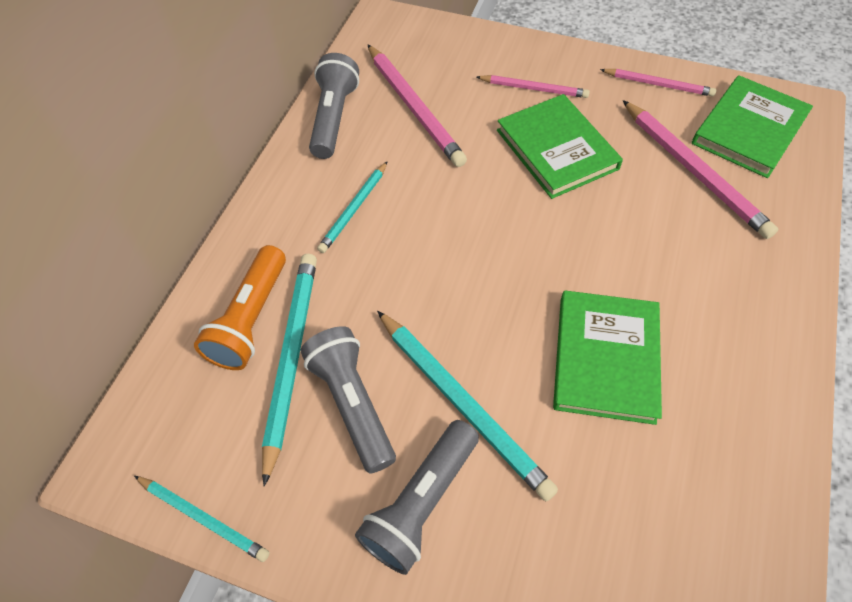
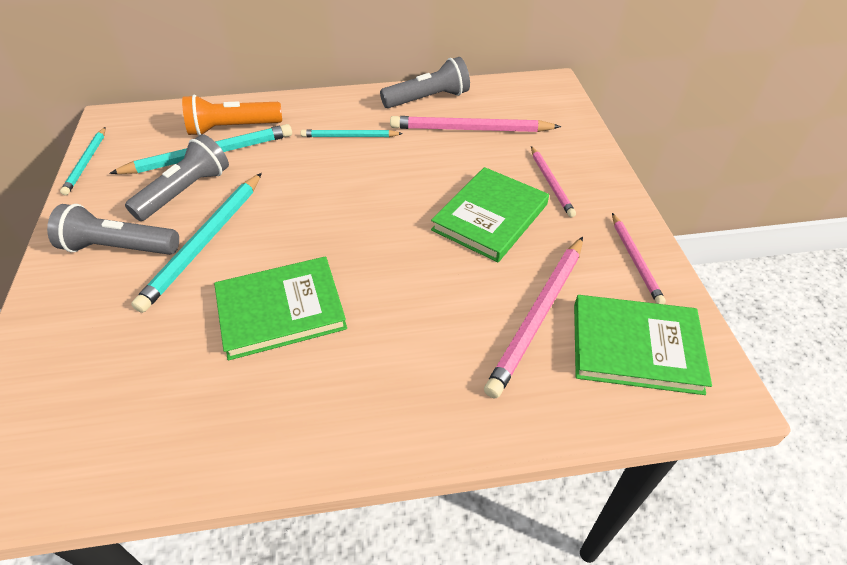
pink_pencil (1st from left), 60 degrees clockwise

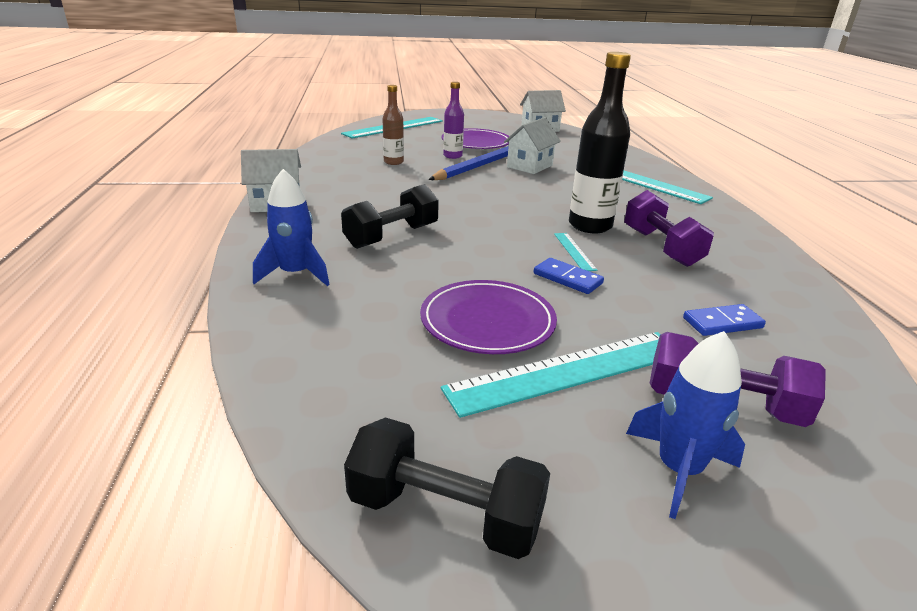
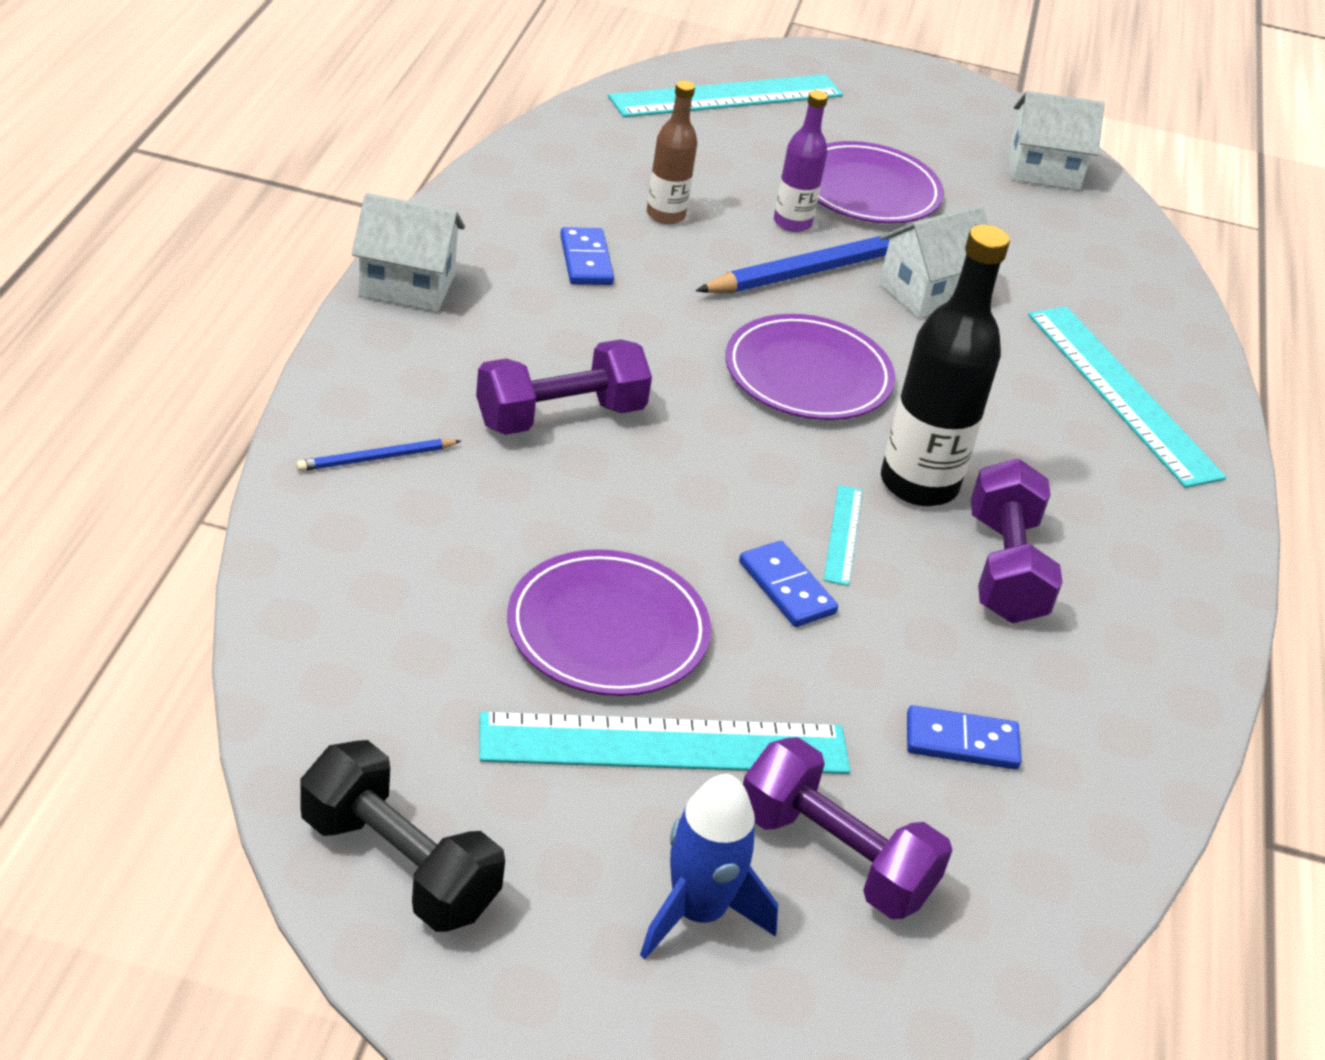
royal_blue_rocket (1st from left) => royal_blue_pencil (1st from left)
ebony_hand_weight (1st from left) => royal_purple_hand_weight (1st from left)
nothing => royal_blue_domino_piece (1st from left)
nothing => royal_purple_dinner_plate (2nd from left)

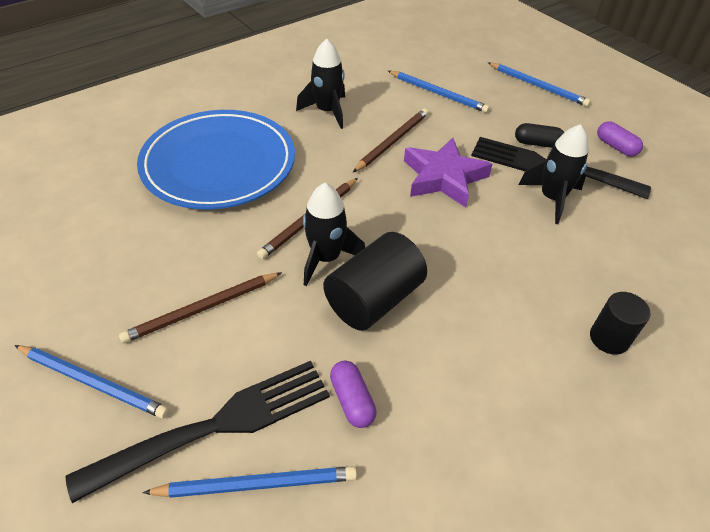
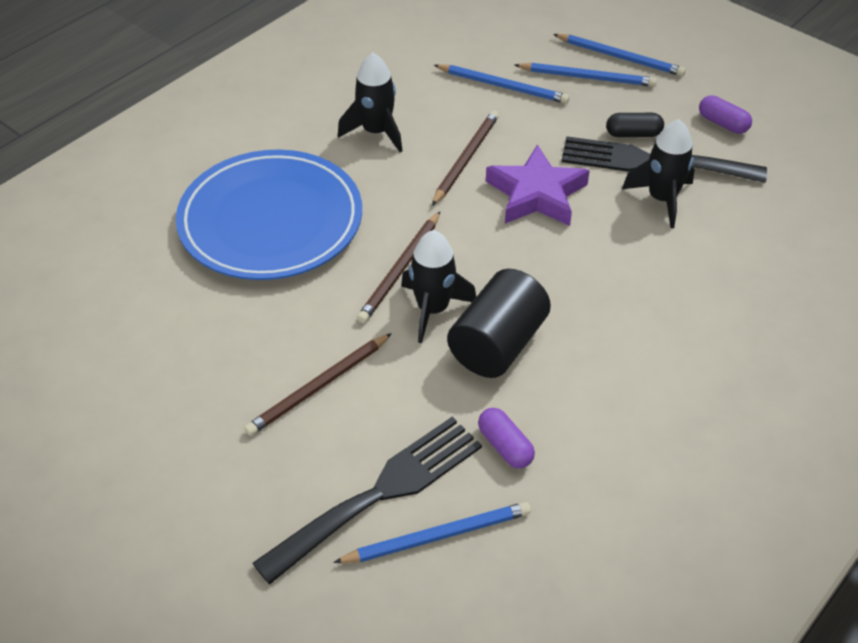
ebony_cylinder (2nd from left) => nothing
royal_blue_pencil (1st from left in the first image) => royal_blue_pencil (3rd from left), move

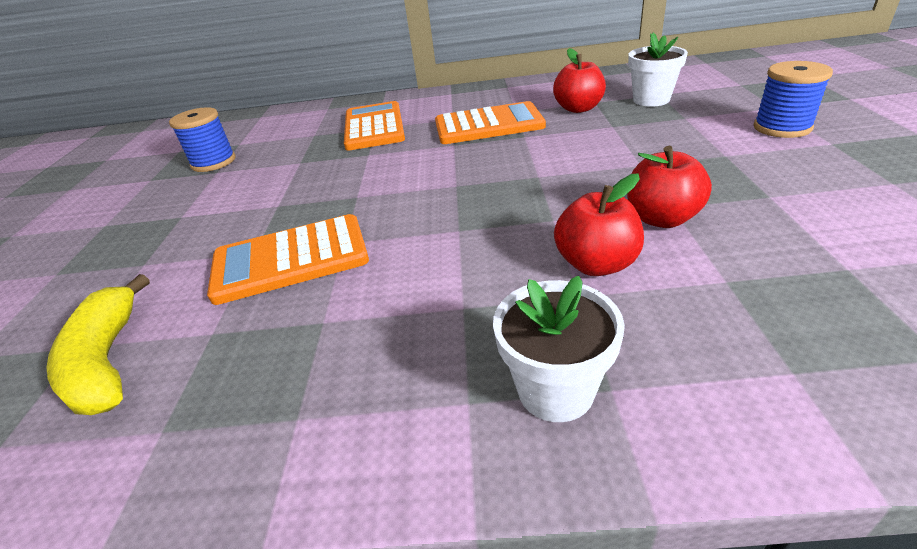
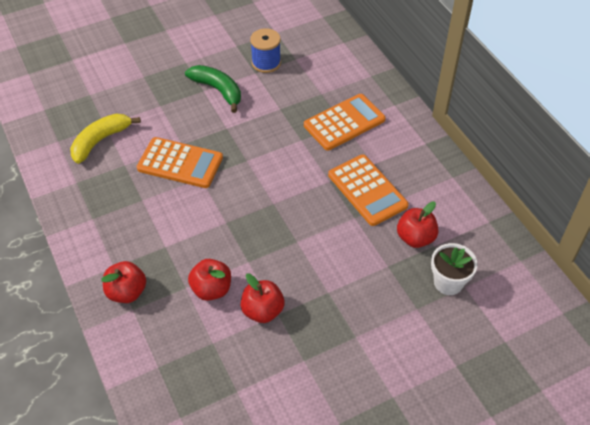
royal_blue_bobbin (2nd from left) => nothing
orange-coloured_calculator (1st from left), 150 degrees clockwise
snow-white_potted_plant (1st from left) => red_toy_apple (1st from left)
nothing => green_banana

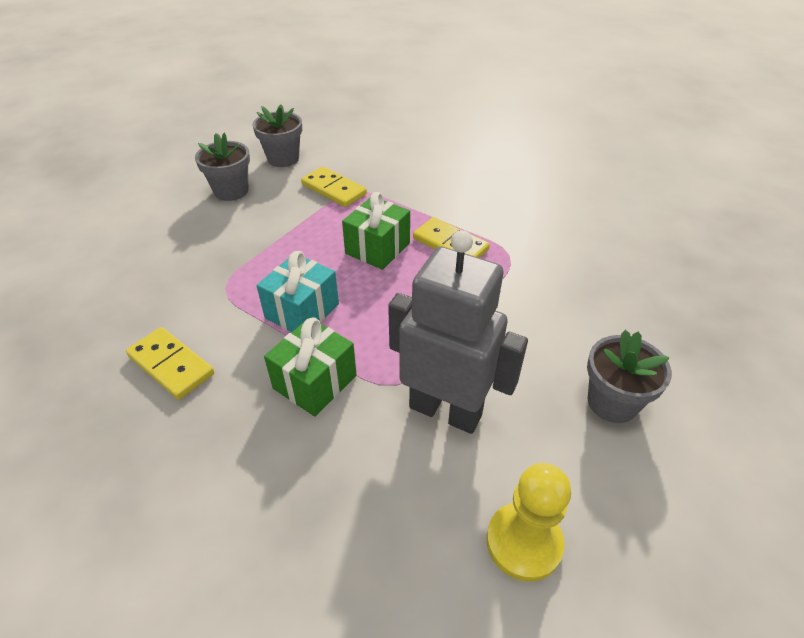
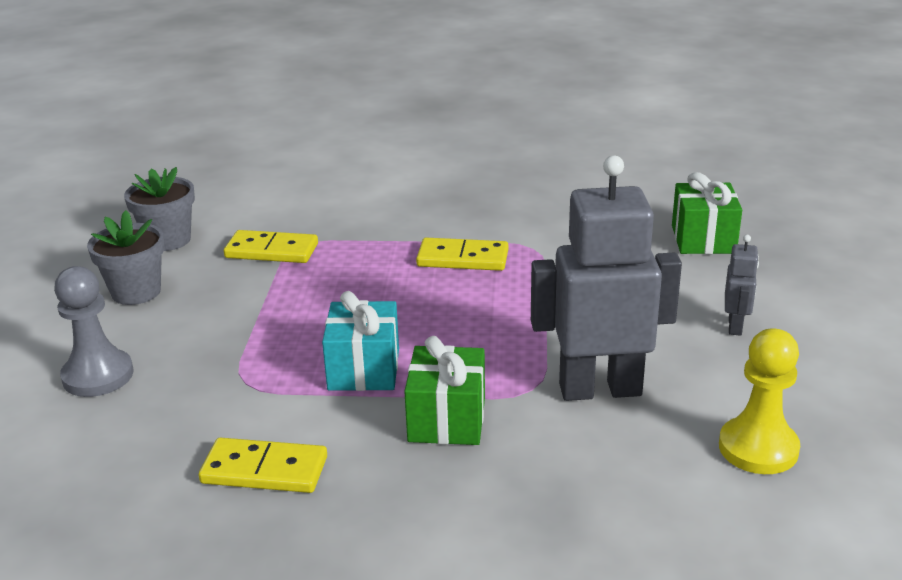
green_wrapped_gift (2nd from left), move
ash-grey_potted_plant (3rd from left) => ash-grey_toy_robot (2nd from left)
nothing => ash-grey_game_pawn

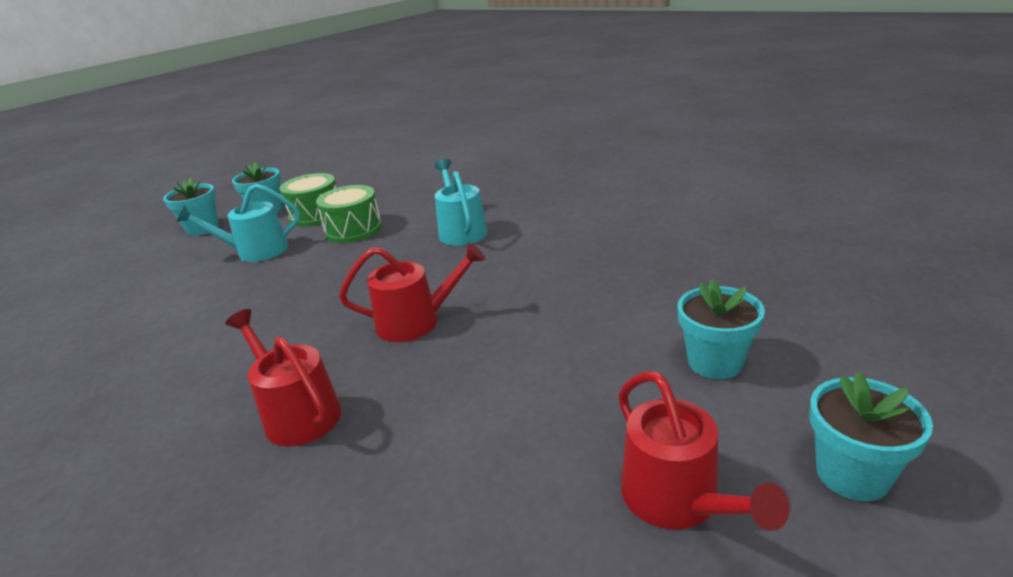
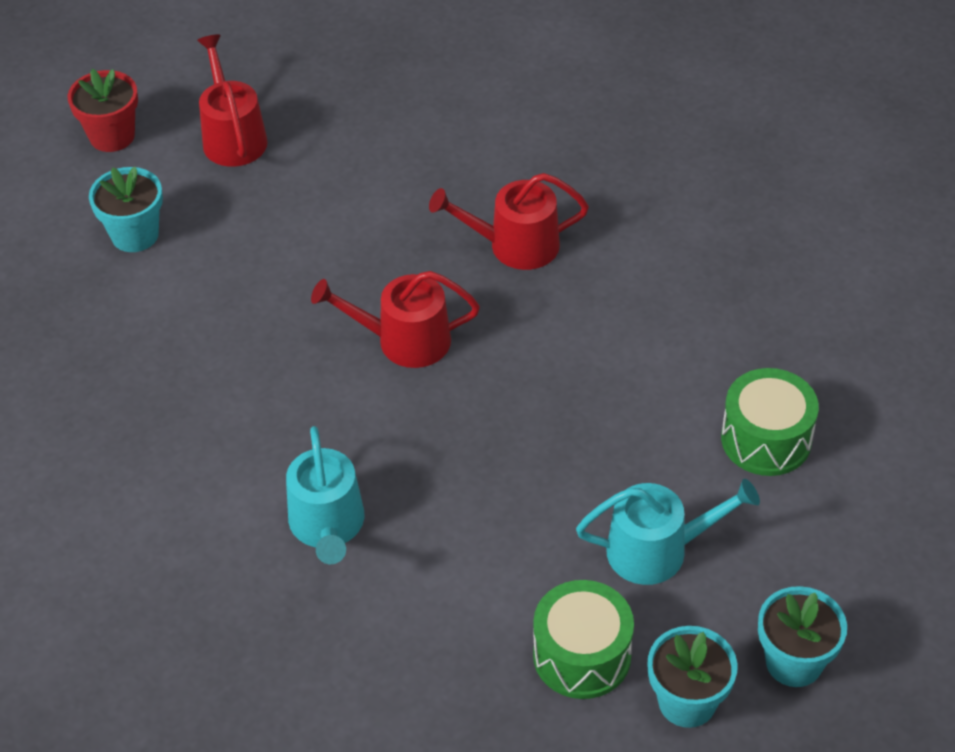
green_drum (2nd from left), move
red_sprinkling_can (1st from left in the first image) => red_sprinkling_can (3rd from left), 120 degrees clockwise
turquoise_potted_plant (4th from left) => red_potted_plant

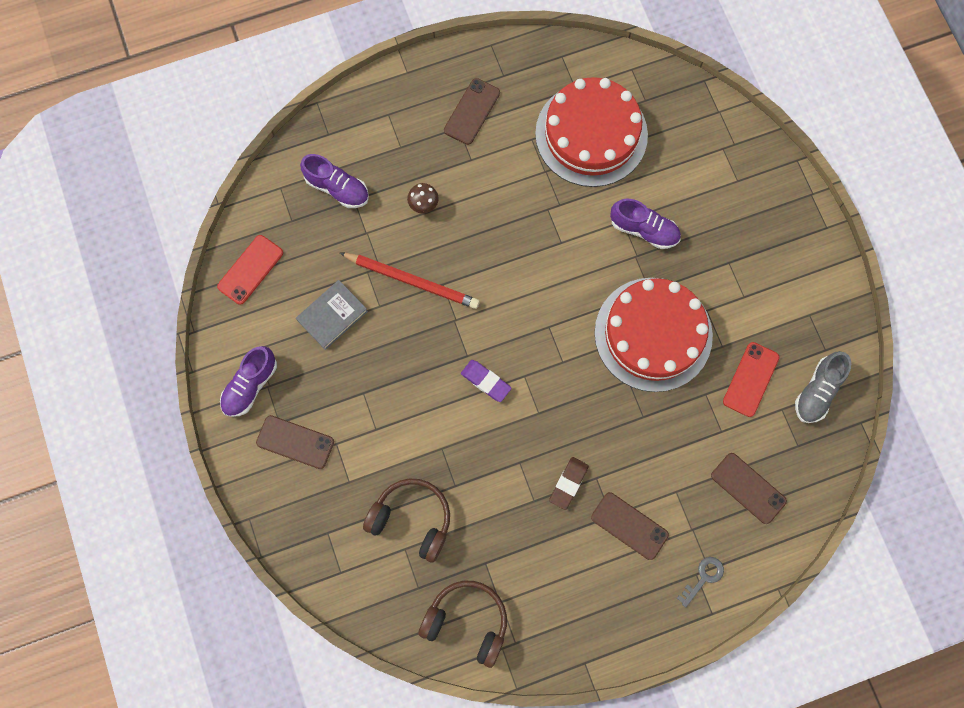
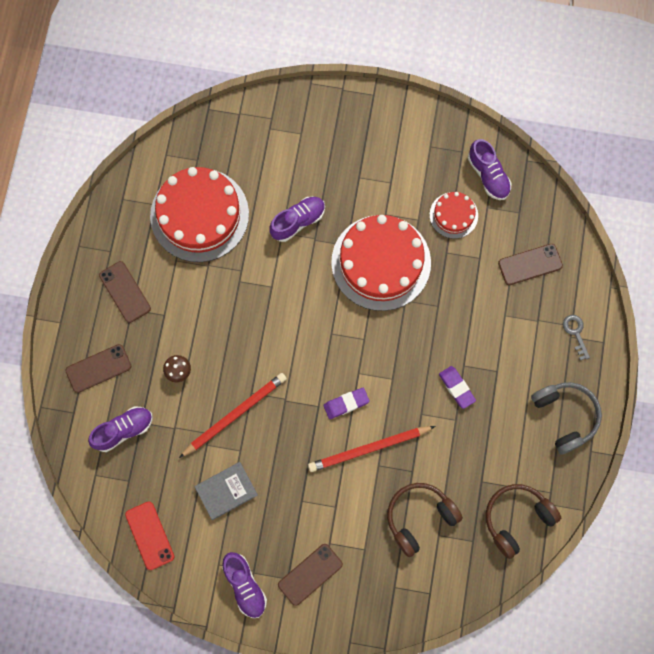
ash-grey_hardcover, 75 degrees clockwise
red_mobile_phone (2nd from left) => red_gateau (3rd from left)
ash-grey_lace-up_shoe => royal_purple_lace-up_shoe (4th from left)
russet_pencil_eraser => royal_purple_pencil_eraser (2nd from left)
russet_mobile_phone (3rd from left in the first image) => russet_mobile_phone (1st from left), move
nothing => ash-grey_headphones
nothing => red_pencil (2nd from left)

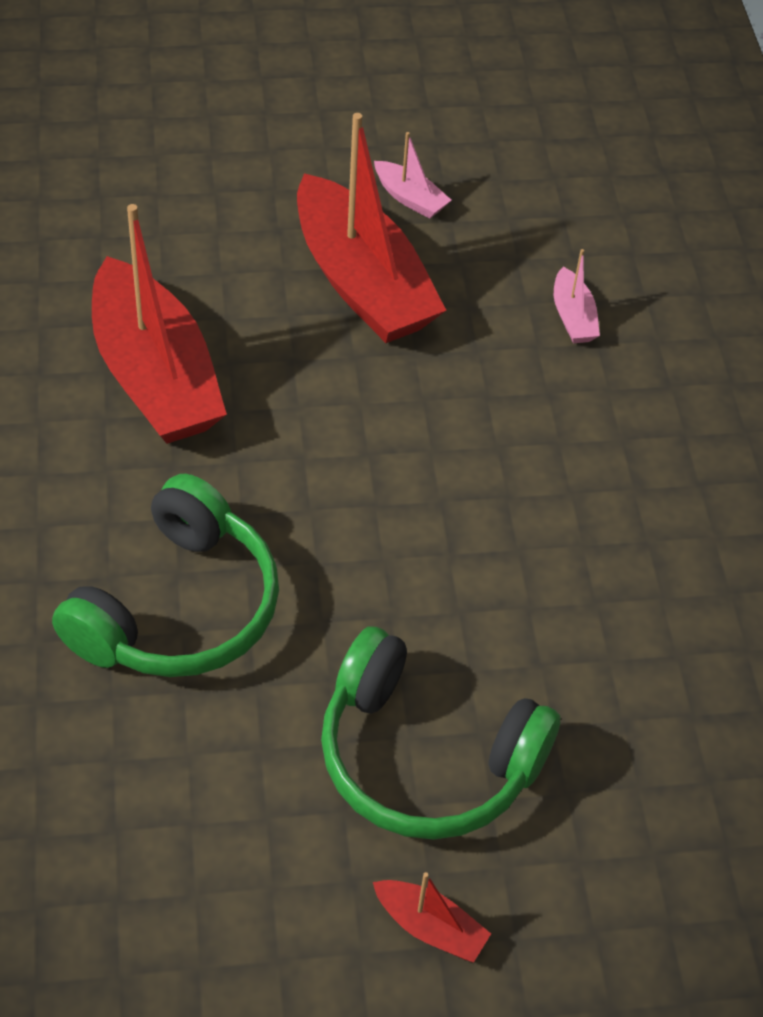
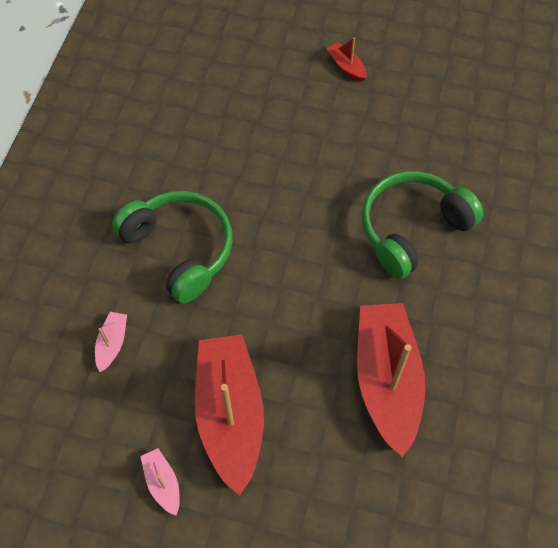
green_headphones (2nd from left in the first image) => green_headphones (1st from left), move

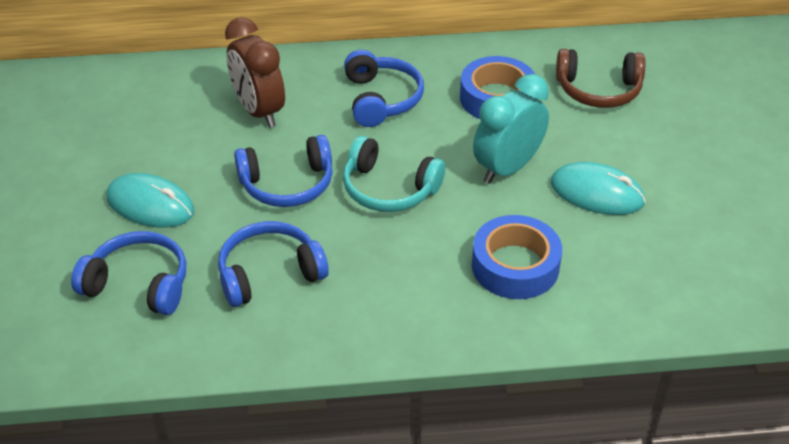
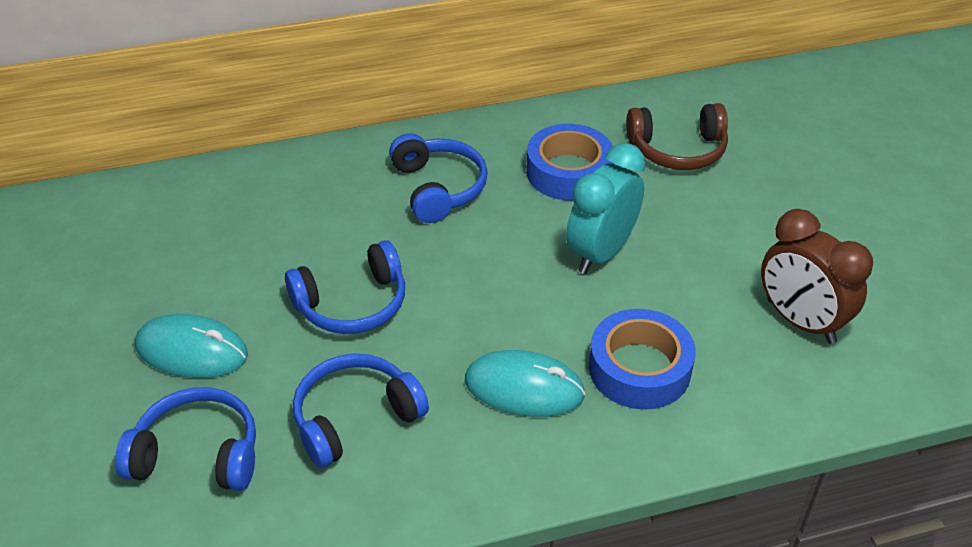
russet_alarm_clock, move
turquoise_headphones => nothing
turquoise_PC_mouse (2nd from left), move

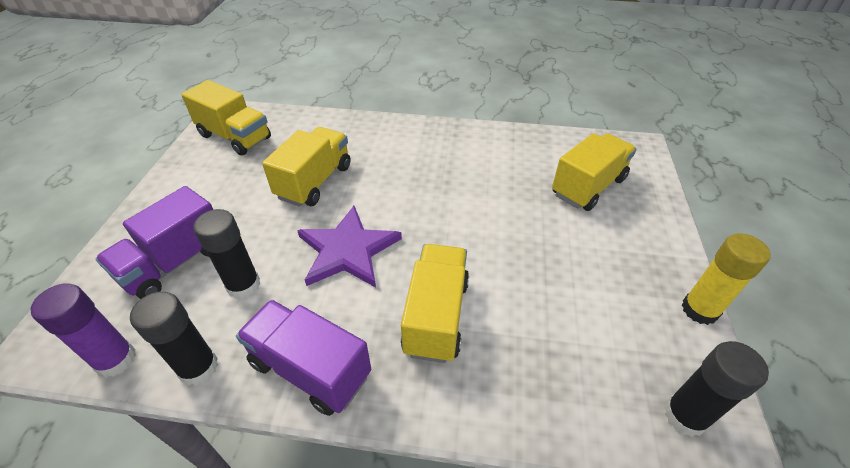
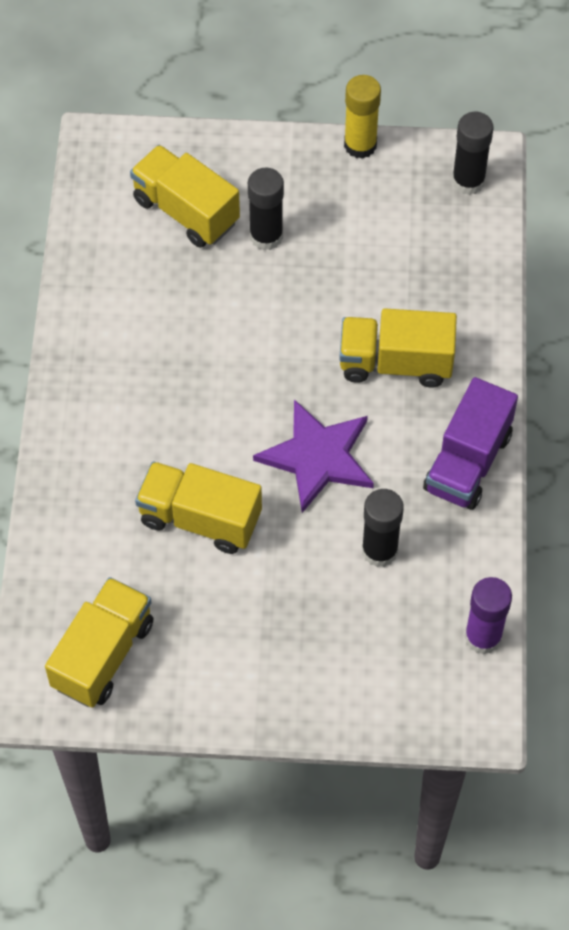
royal_purple_truck (1st from left) => nothing
ebony_glue (1st from left), move

